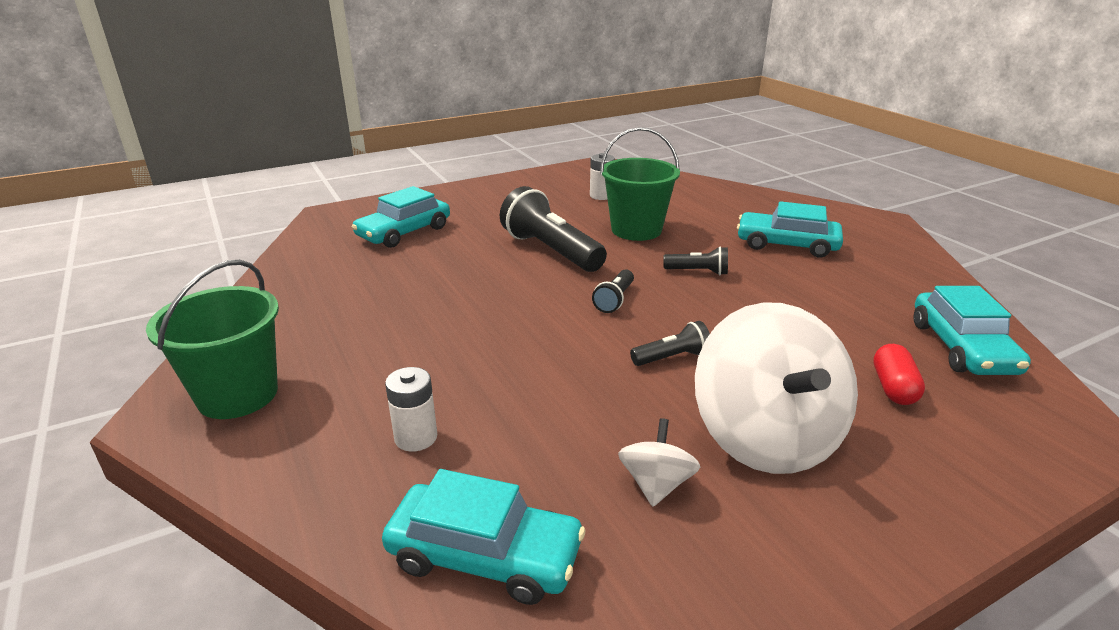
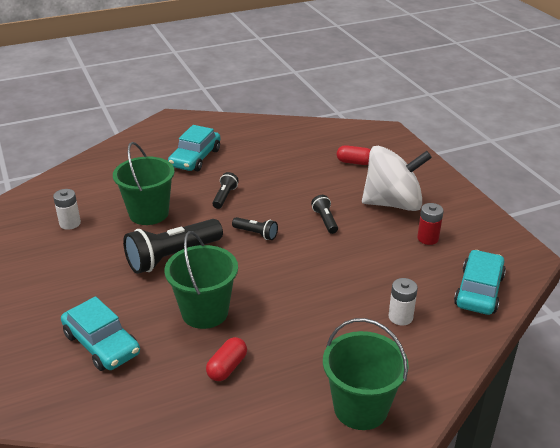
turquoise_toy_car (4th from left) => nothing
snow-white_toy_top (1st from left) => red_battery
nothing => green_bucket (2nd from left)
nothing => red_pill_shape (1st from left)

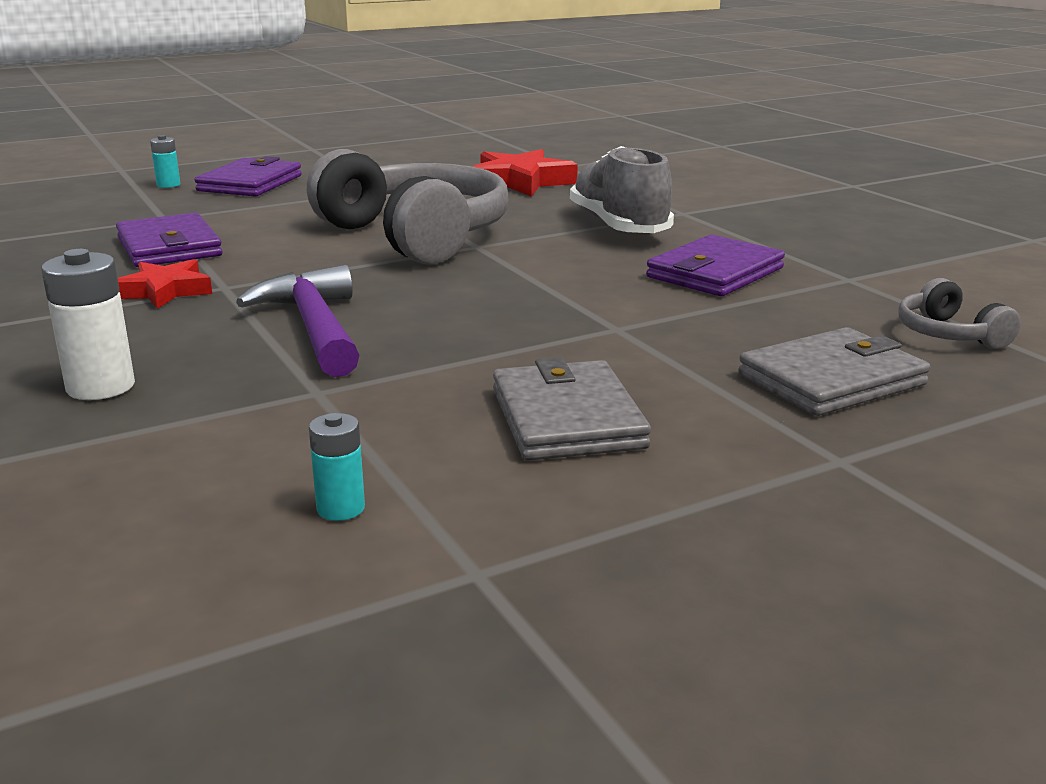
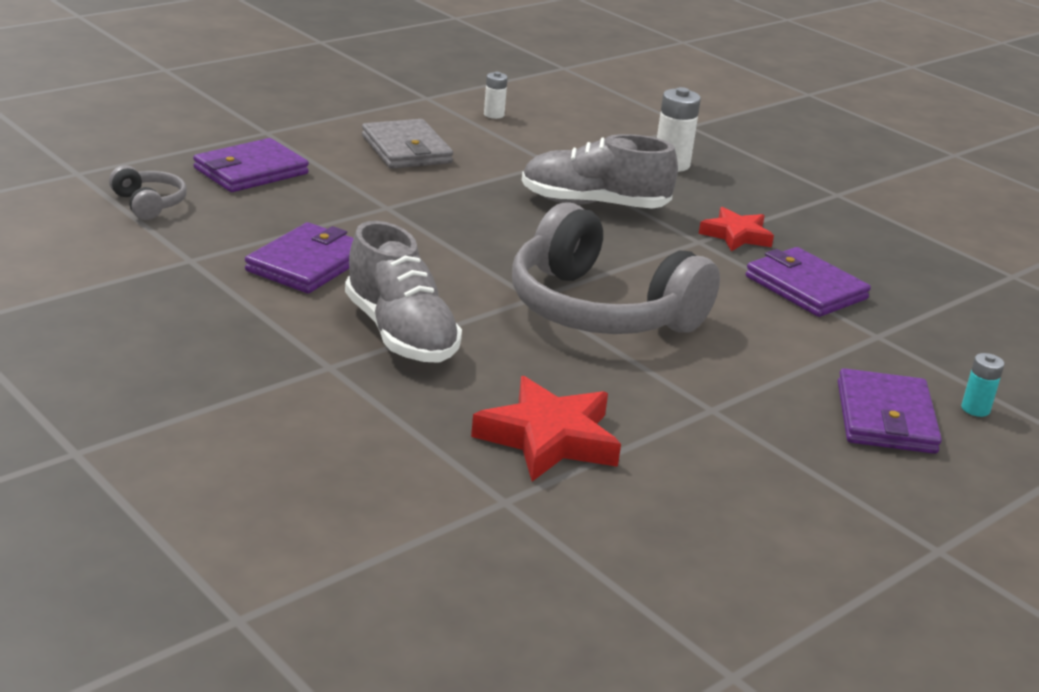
royal_purple_hammer => ash-grey_lace-up_shoe (2nd from left)
ash-grey_billfold (2nd from left) => royal_purple_billfold (1st from left)
turquoise_battery (2nd from left) => snow-white_battery (1st from left)

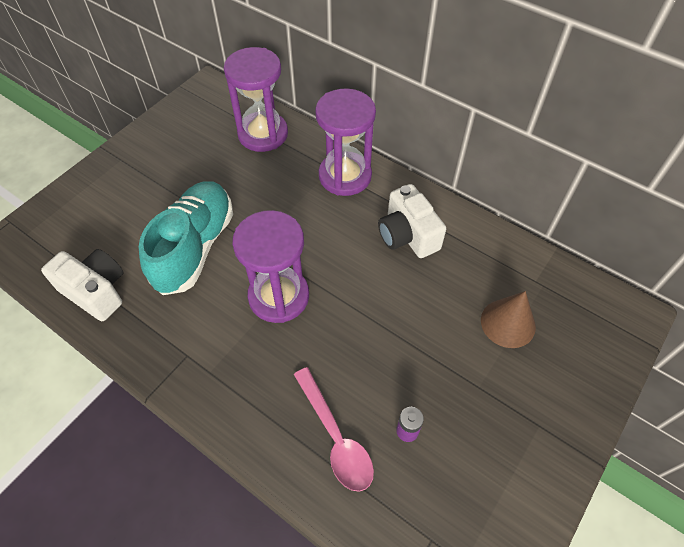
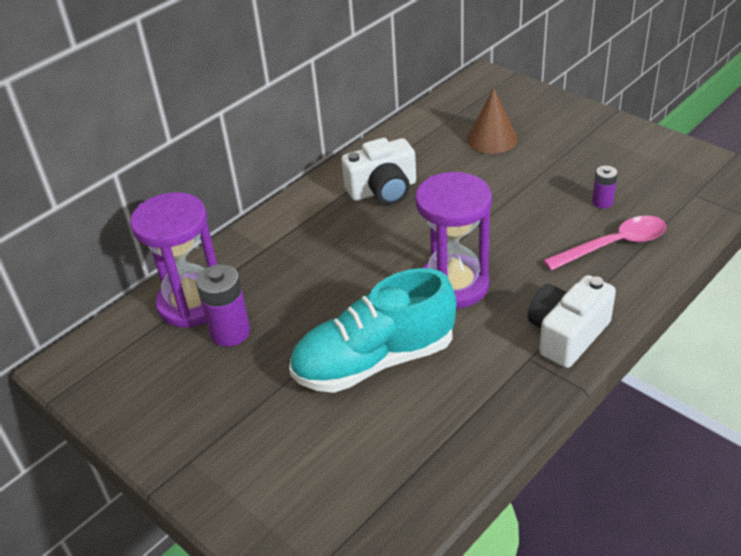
royal_purple_hourglass (3rd from left) => nothing
turquoise_lace-up_shoe, 45 degrees counterclockwise
snow-white_photo_camera (1st from left in the first image) => snow-white_photo_camera (2nd from left), move
nothing => royal_purple_battery (1st from left)

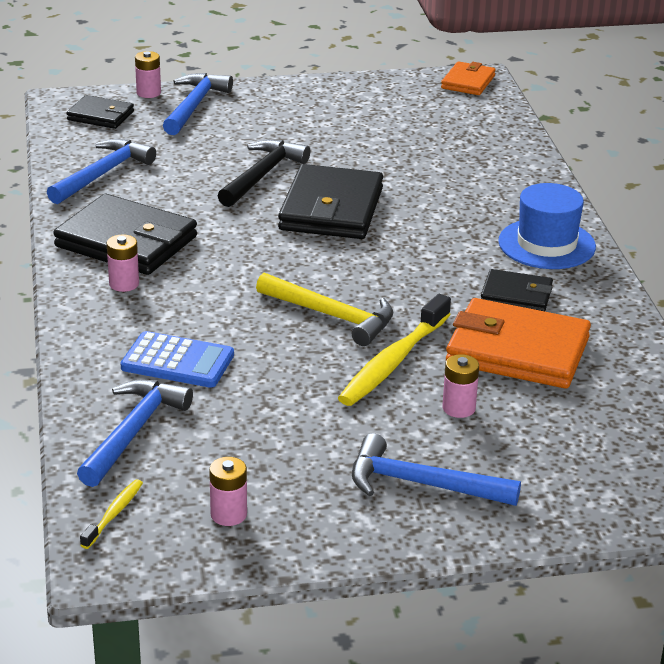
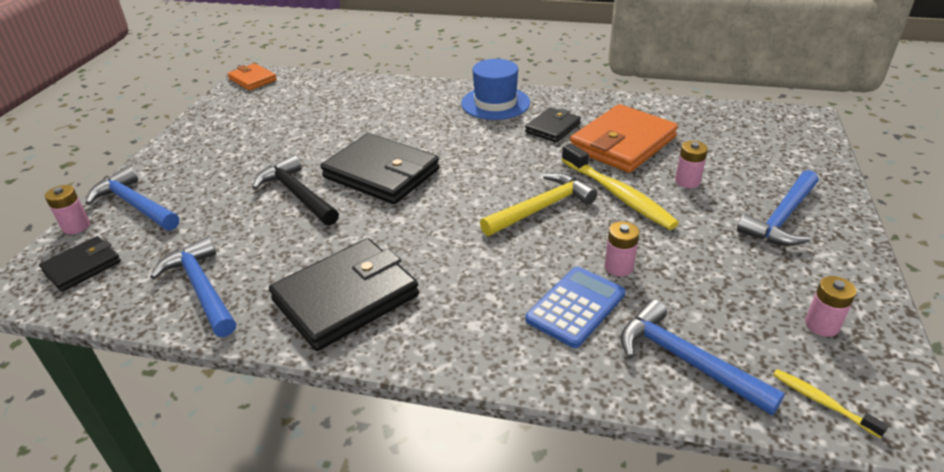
pink_battery (1st from left in the first image) => pink_battery (2nd from left), move

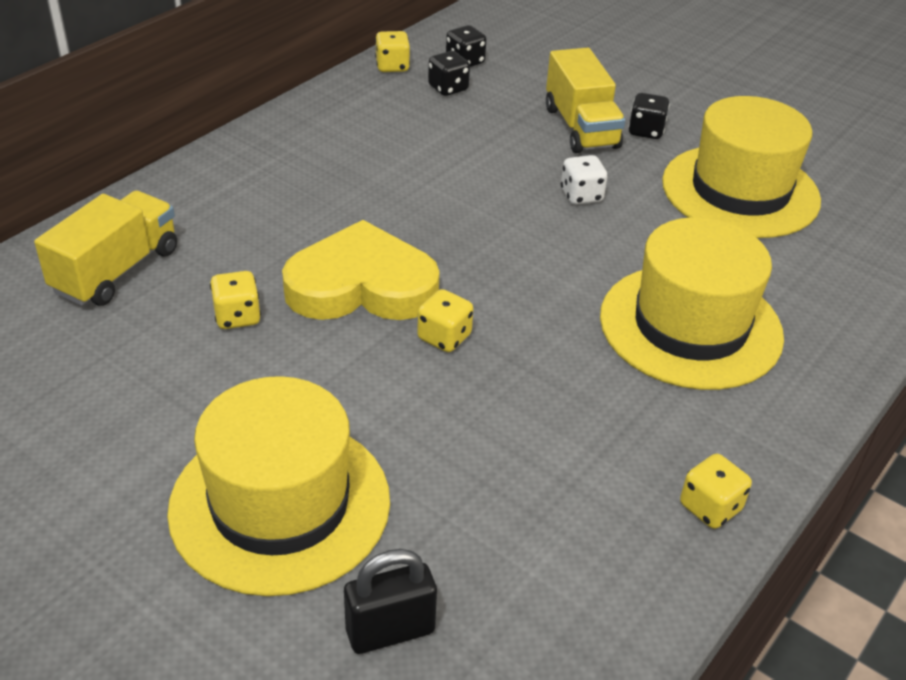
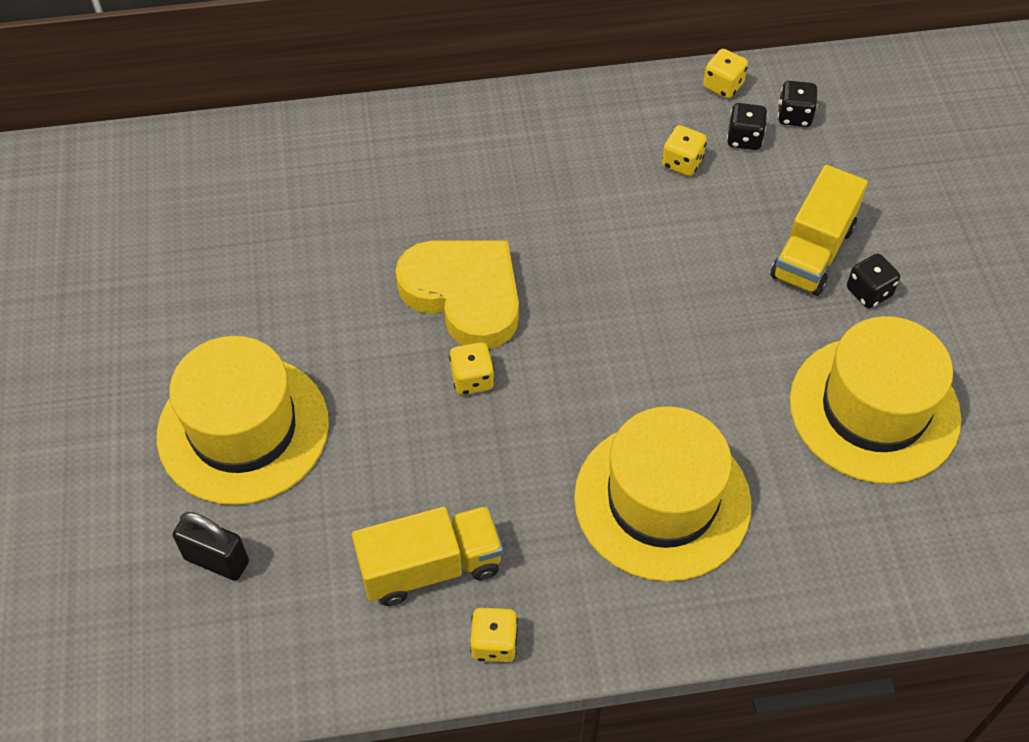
snow-white_die => nothing
bright_yellow_truck (1st from left), move
bright_yellow_die (1st from left in the first image) => bright_yellow_die (3rd from left), move

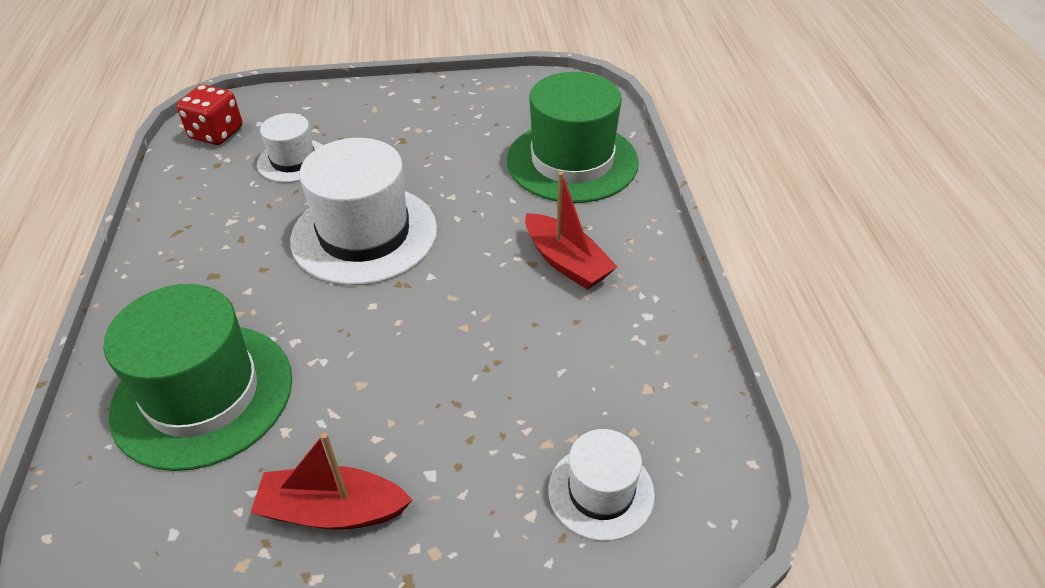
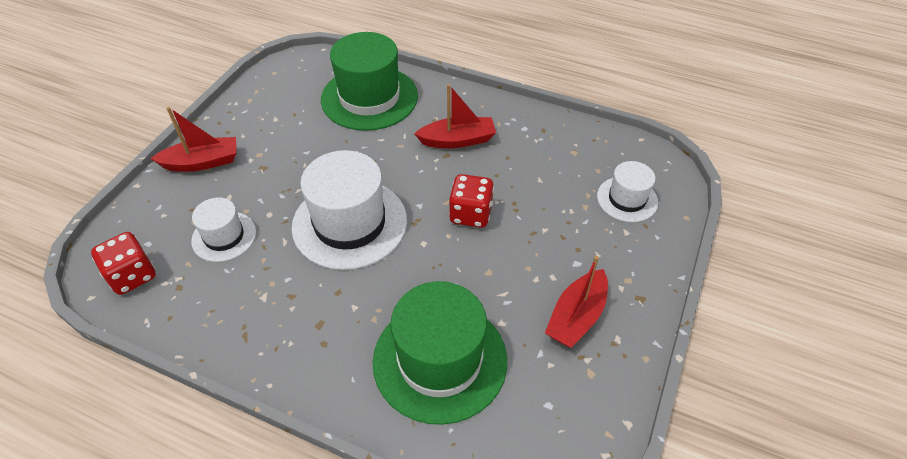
nothing => red_toy_boat (1st from left)
nothing => red_die (2nd from left)

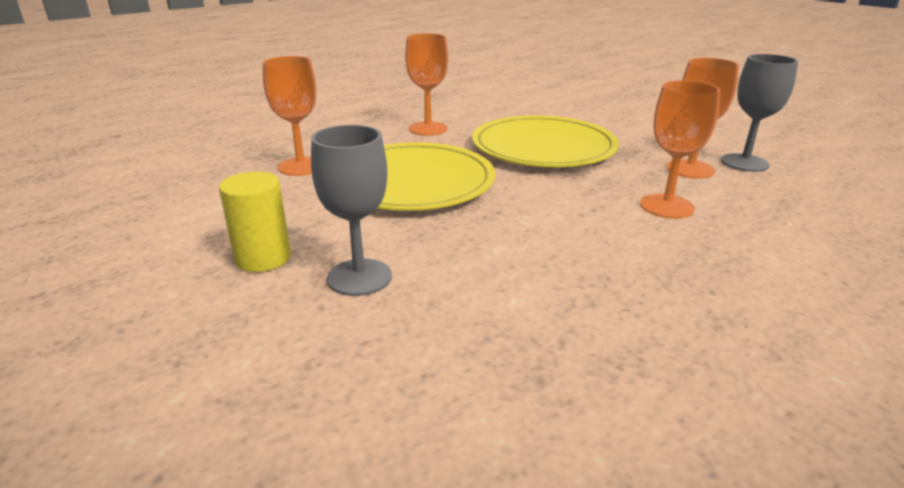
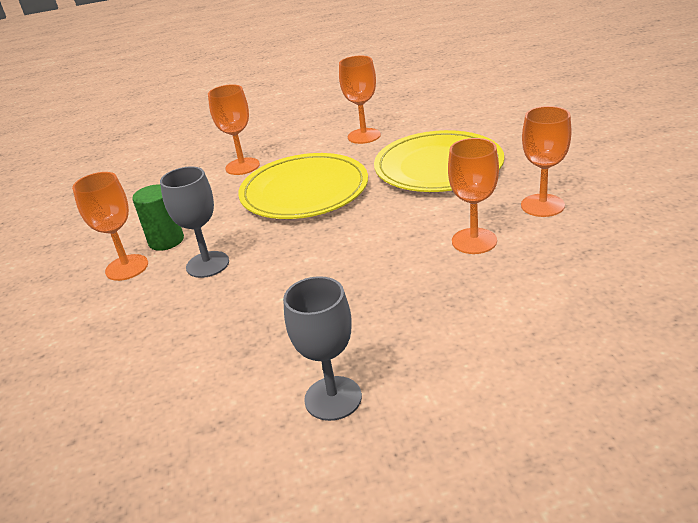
ash-grey_wine_glass (2nd from left), move
bright_yellow_cylinder => green_cylinder
nothing => orange-coloured_wine_glass (1st from left)

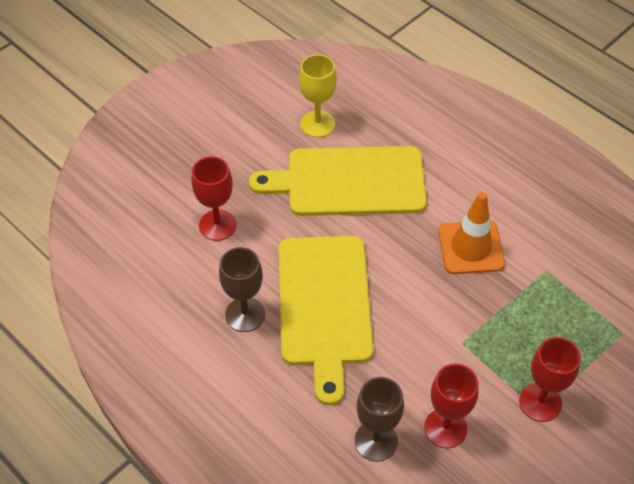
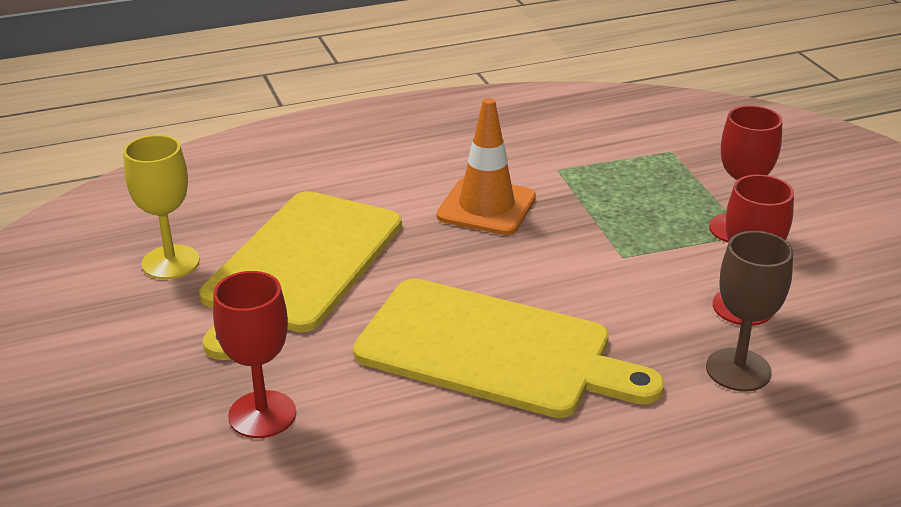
russet_wine_glass (1st from left) => nothing

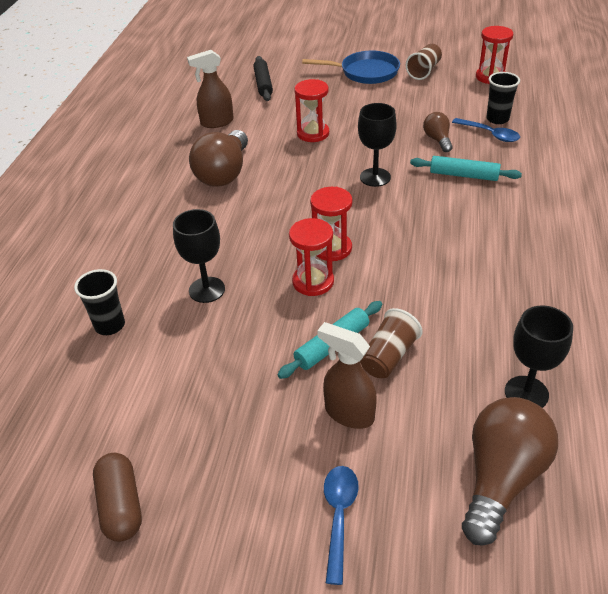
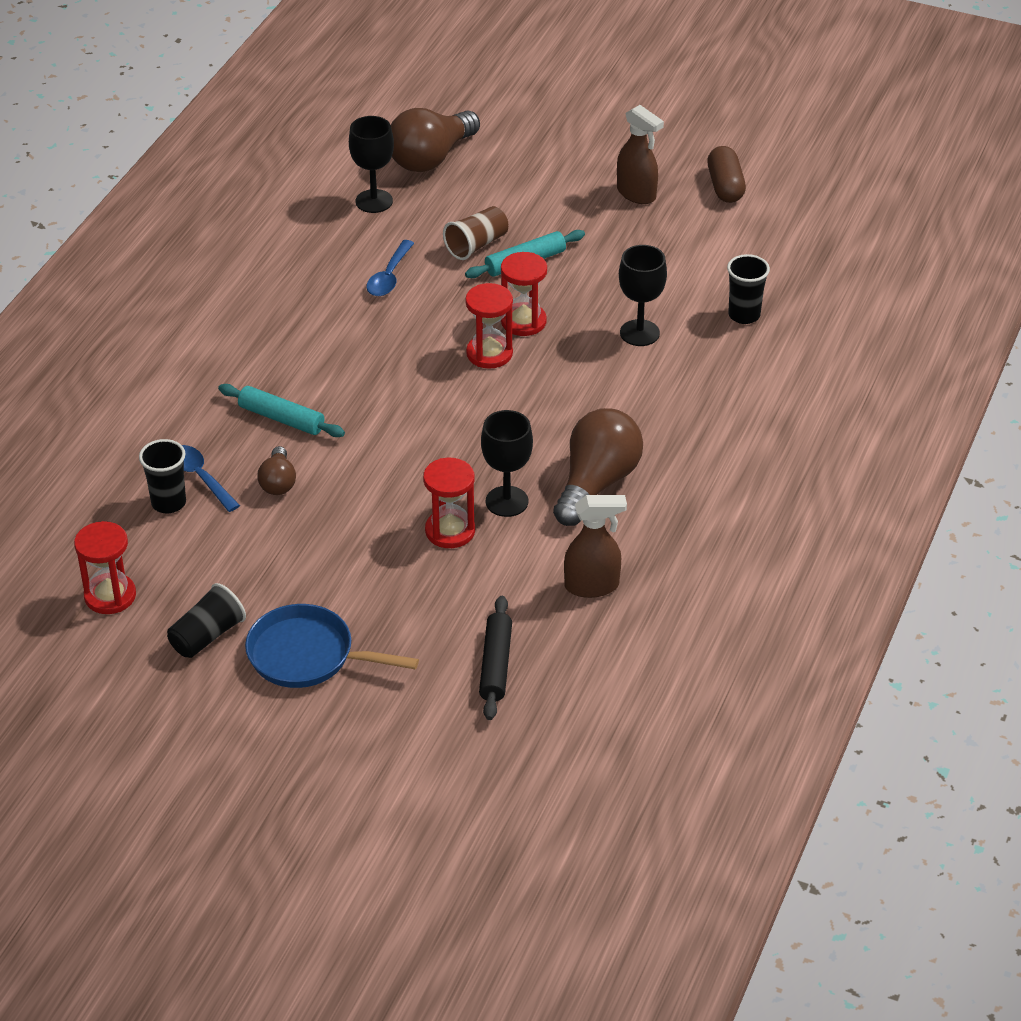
russet_beaker (2nd from left) => ebony_beaker (2nd from left)
ebony_wine_glass (2nd from left), move
russet_sprayer (2nd from left), move
royal_blue_teaspoon (1st from left in the first image) => royal_blue_teaspoon (2nd from left), move

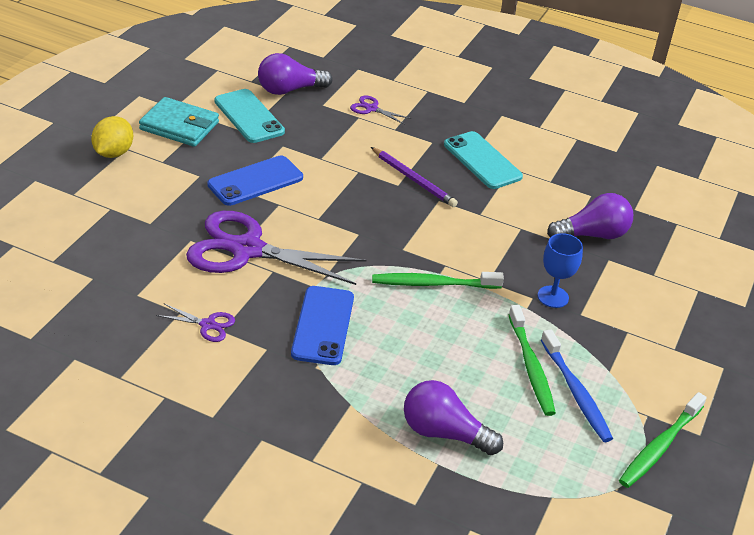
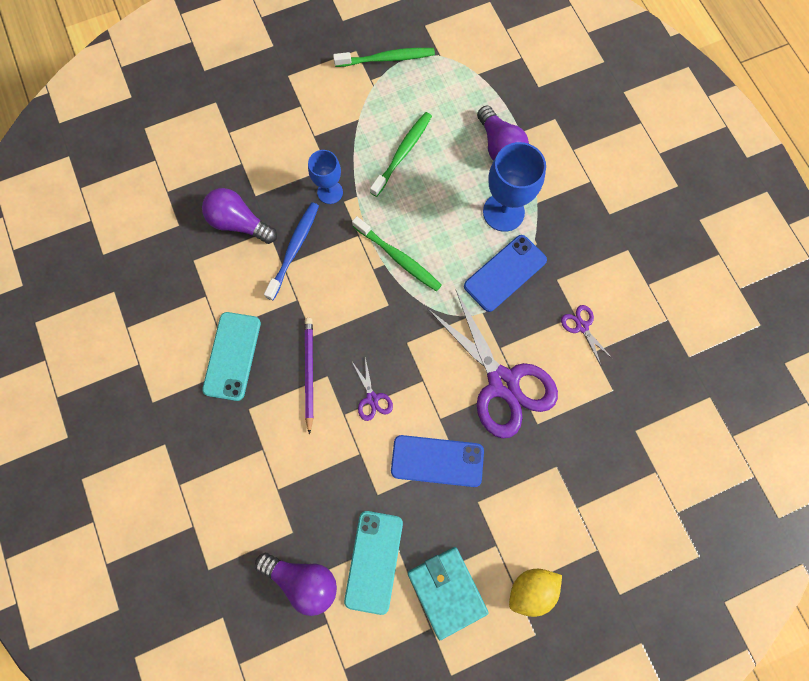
royal_purple_pair_of_scissors (3rd from left in the first image) => royal_purple_pair_of_scissors (1st from left), move
royal_blue_toothbrush, move
nothing => royal_blue_wine_glass (2nd from left)

